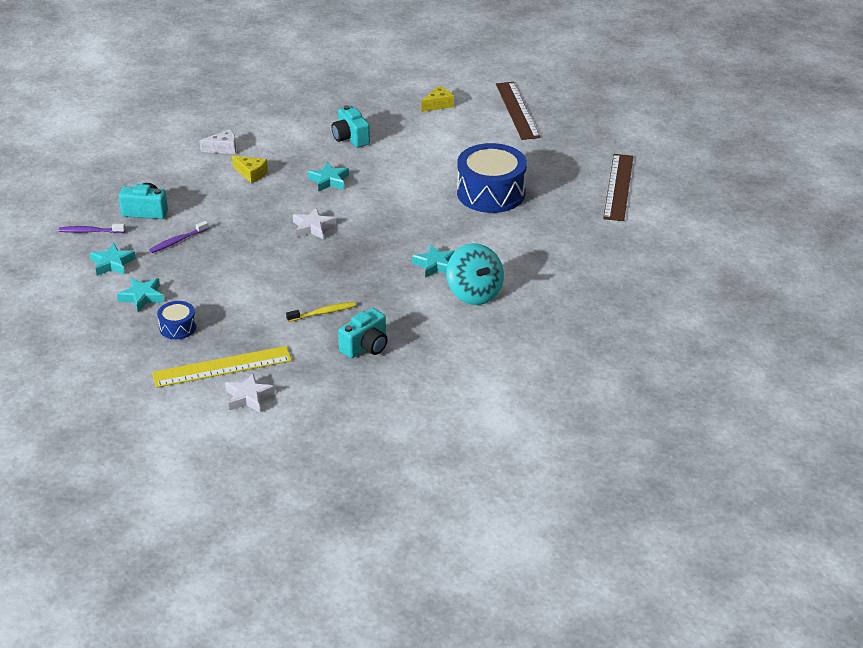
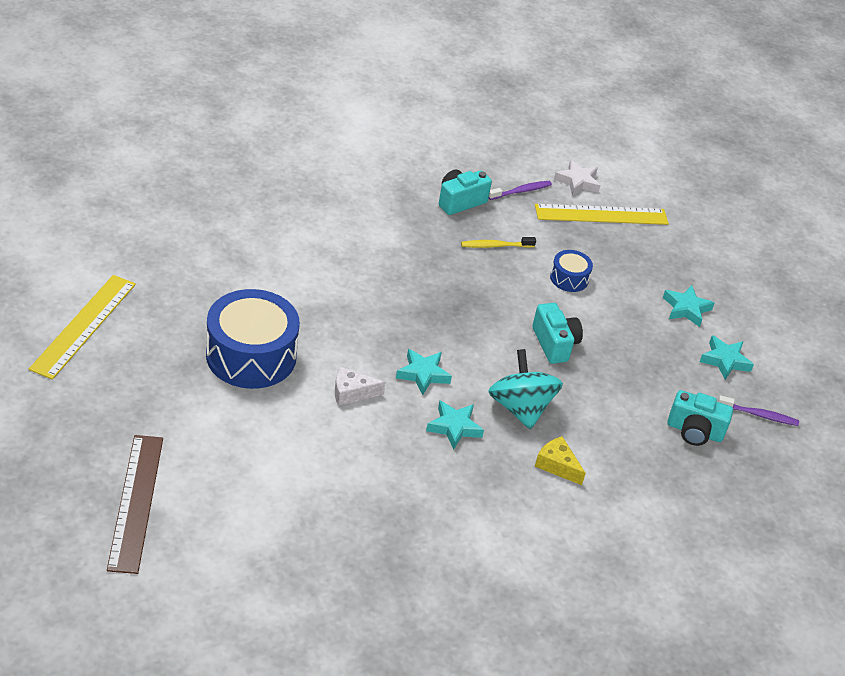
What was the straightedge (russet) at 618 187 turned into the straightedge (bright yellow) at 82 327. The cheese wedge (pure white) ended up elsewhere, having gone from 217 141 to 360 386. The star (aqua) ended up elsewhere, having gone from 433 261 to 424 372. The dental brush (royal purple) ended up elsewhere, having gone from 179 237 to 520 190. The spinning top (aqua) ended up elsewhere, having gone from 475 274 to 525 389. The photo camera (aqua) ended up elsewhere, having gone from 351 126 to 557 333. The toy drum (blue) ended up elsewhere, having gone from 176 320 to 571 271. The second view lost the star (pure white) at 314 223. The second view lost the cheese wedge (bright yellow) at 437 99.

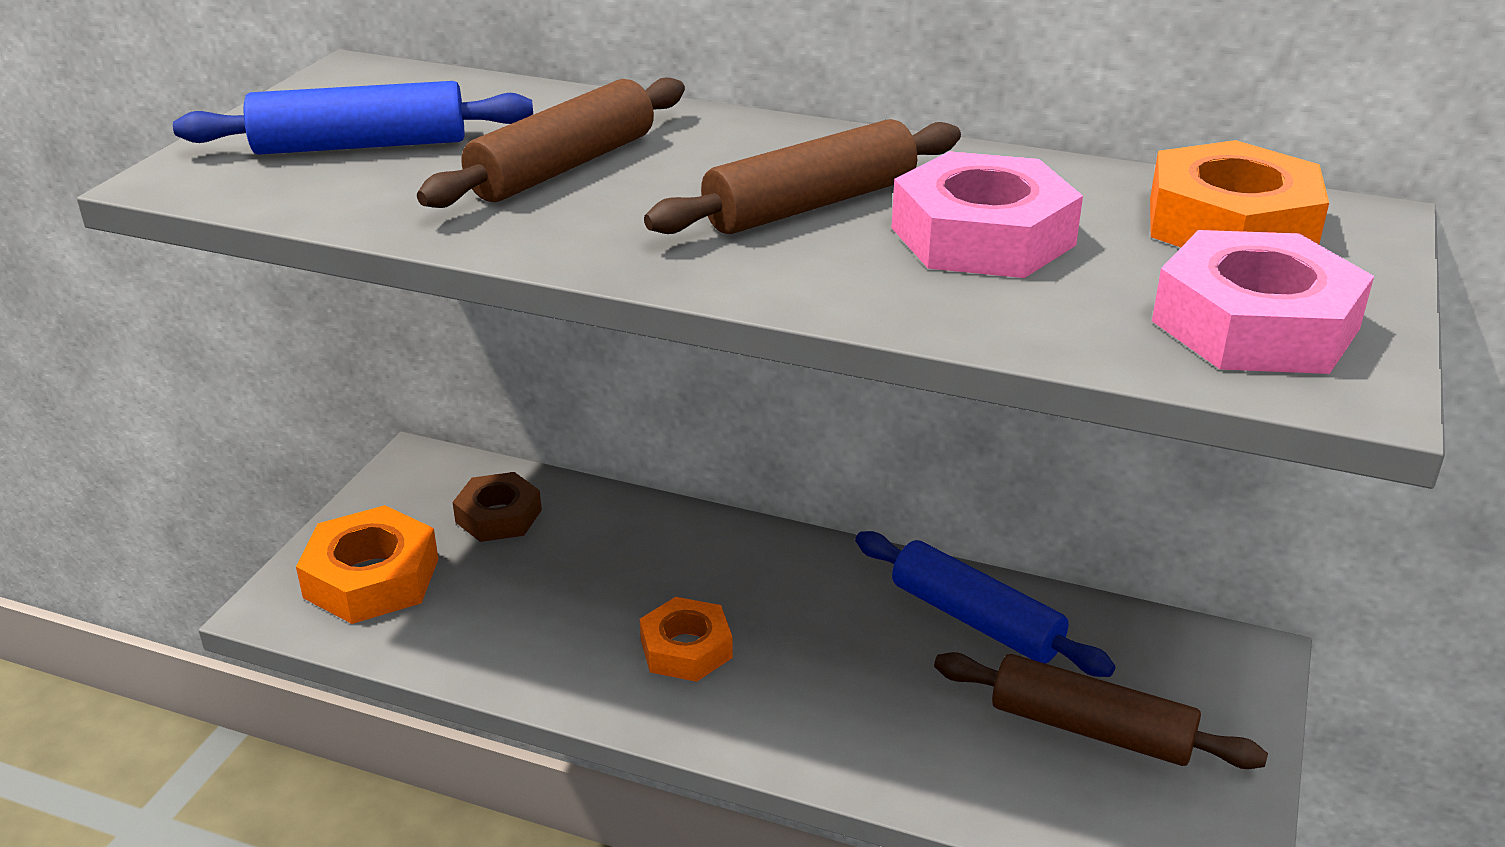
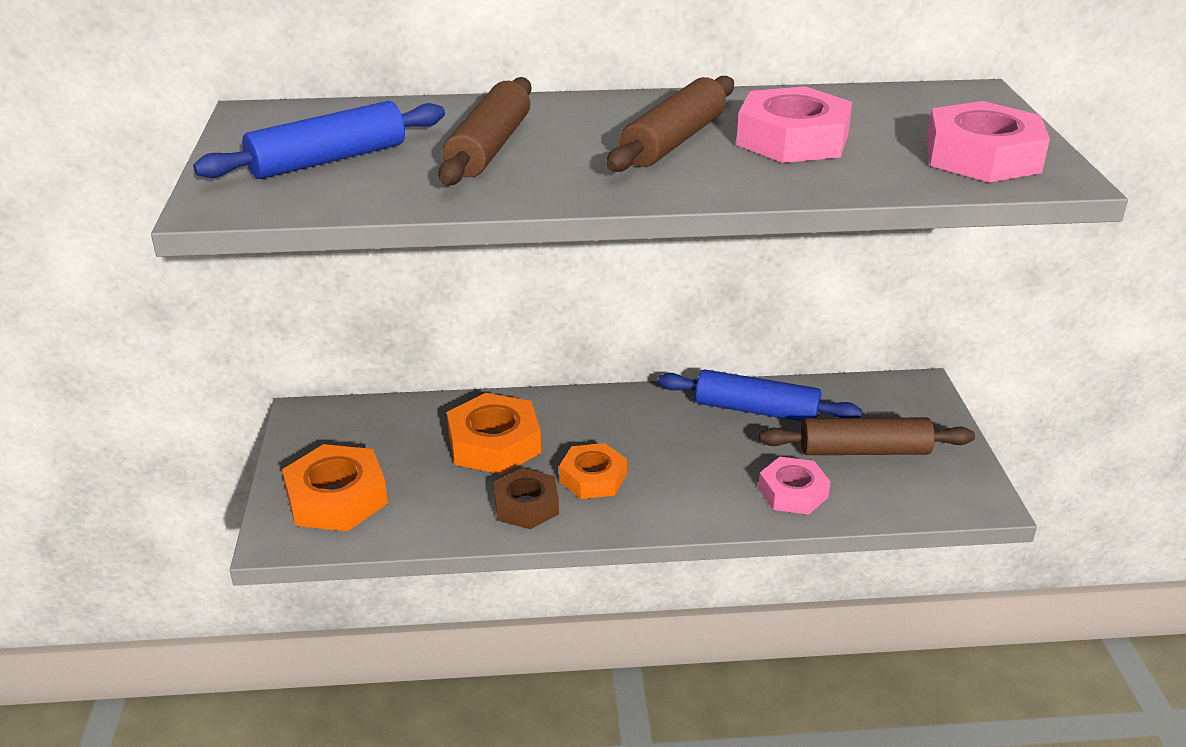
The hex nut (orange) ended up elsewhere, having gone from 1239 193 to 494 433. The hex nut (russet) ended up elsewhere, having gone from 497 507 to 526 498. The second view gained the hex nut (pink) at 794 486.

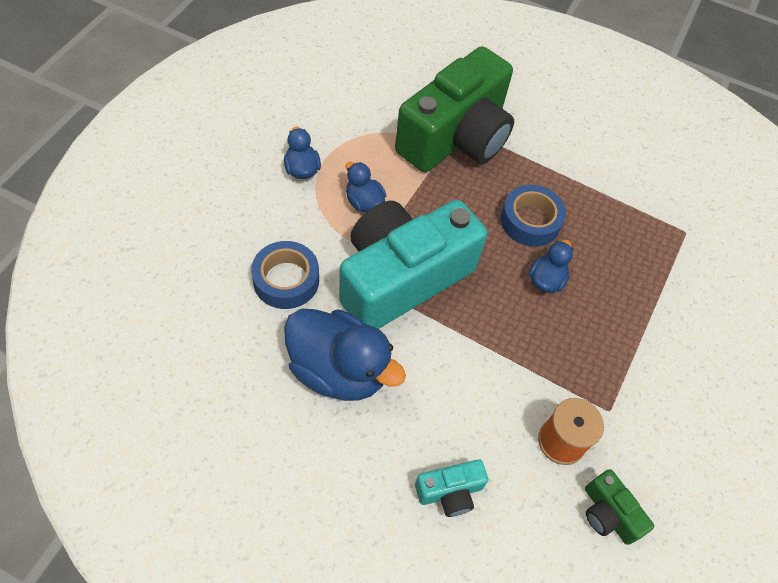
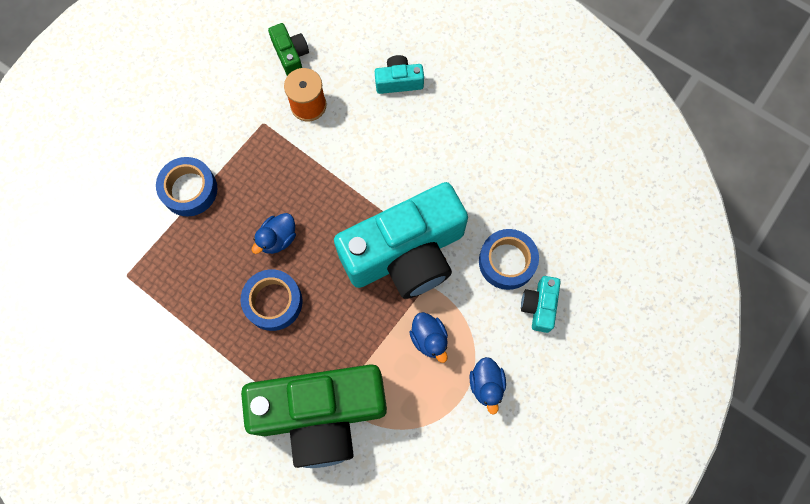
The second view gained the sticky tape (blue) at 186 186. The photo camera (green) at 454 109 ended up facing another way, 150 degrees counterclockwise from before. The second view gained the photo camera (aqua) at 541 304. The second view lost the toy duck (blue) at 345 355.

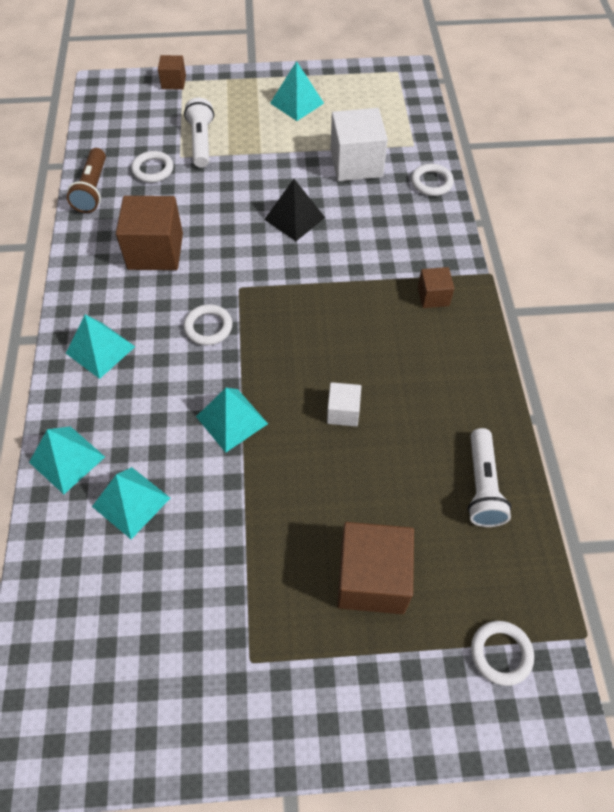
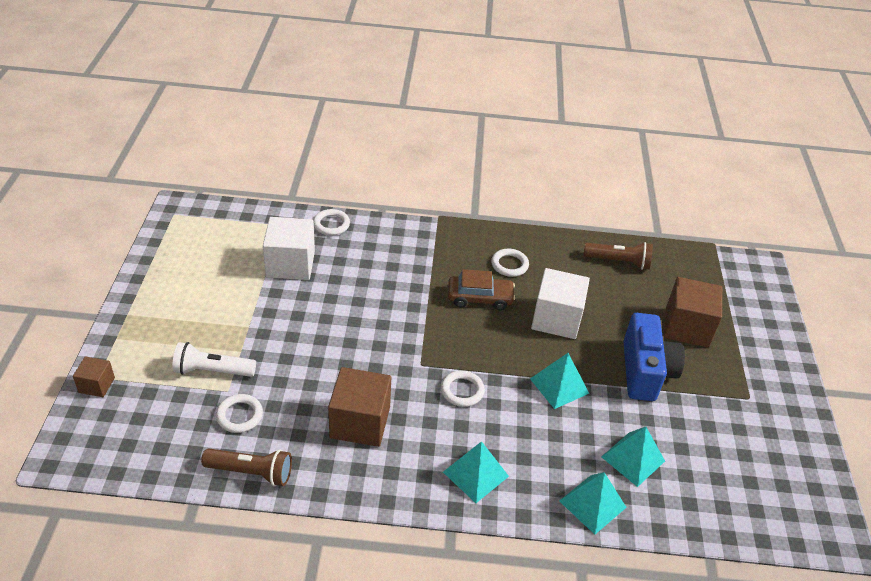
The second view gained the toy car (russet) at 481 289. The hoop (pure white) ended up elsewhere, having gone from 502 653 to 510 263. The size of the block (pure white) at 344 404 changed by a factor of 1.91. What was the pocket torch (pure white) at 489 477 turned into the pocket torch (russet) at 618 256. The second view gained the photo camera (blue) at 654 357. The second view lost the pyramid shape (ebony) at 294 210. The second view lost the pyramid shape (aqua) at 297 91. The second view lost the block (russet) at 436 287.

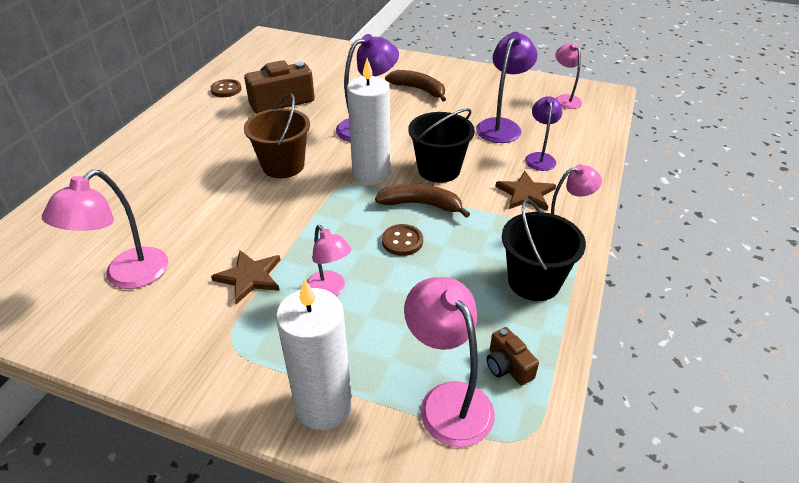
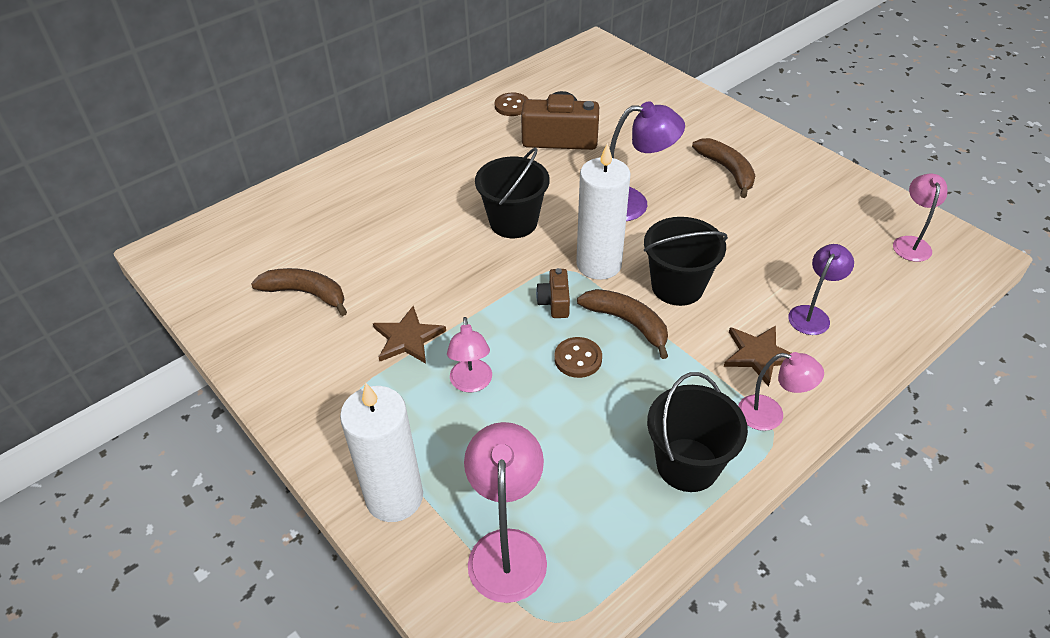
Where the reading lamp (pink) stood at 105 229, the banana (russet) came to stand at 299 292. What was the pail (russet) at 277 135 turned into the pail (ebony) at 512 193. The photo camera (russet) ended up elsewhere, having gone from 513 356 to 553 293. The second view lost the reading lamp (royal purple) at 507 87.

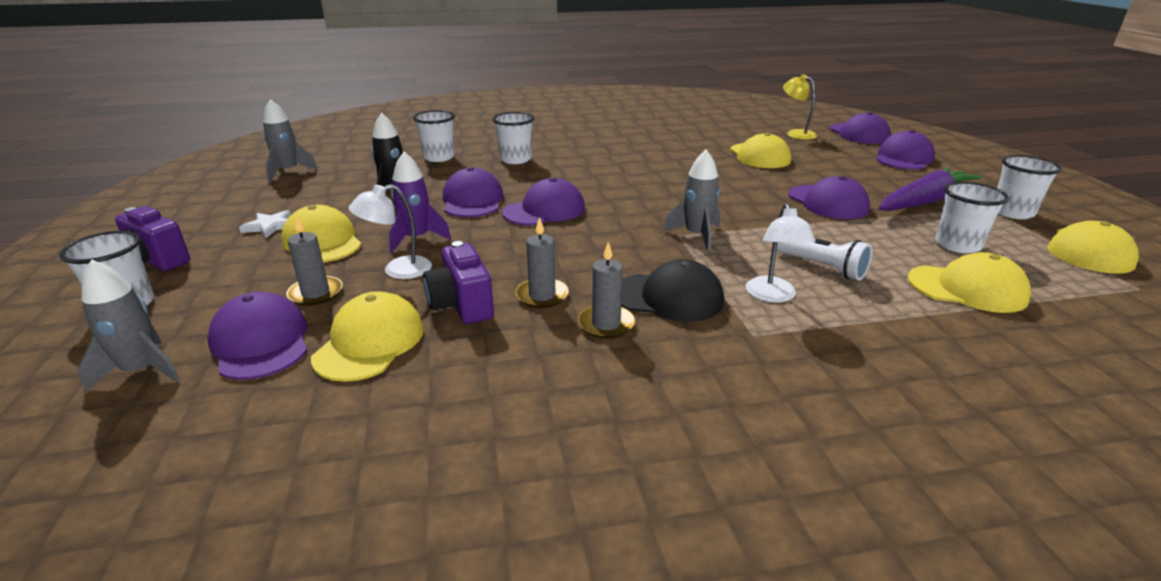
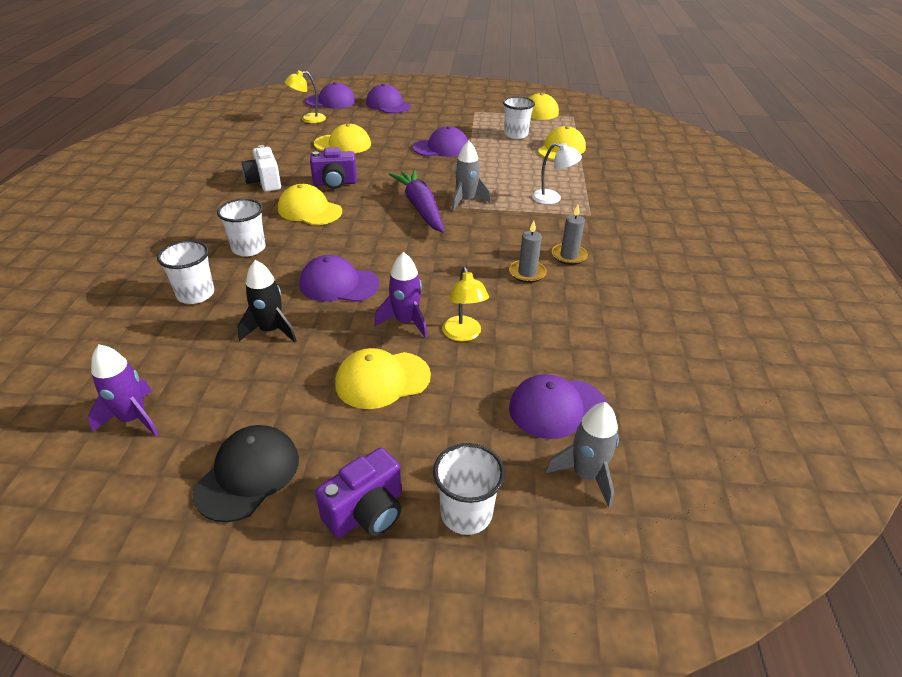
What was the rocket (gray) at 290 140 turned into the rocket (royal purple) at 123 390. The cap (ebony) ended up elsewhere, having gone from 672 290 to 245 473. The second view gained the photo camera (pure white) at 261 168. The cap (bright yellow) ended up elsewhere, having gone from 367 336 to 310 204. The photo camera (royal purple) ended up elsewhere, having gone from 458 282 to 333 168. The carrot (royal purple) ended up elsewhere, having gone from 930 189 to 417 201. What was the reading lamp (pure white) at 390 231 turned into the reading lamp (bright yellow) at 465 304. The second view lost the star (pure white) at 265 224. The second view lost the candle (gray) at 314 260. The second view lost the cap (royal purple) at 543 202. The second view lost the pocket torch (pure white) at 824 260. The second view lost the beaker (pure white) at 1029 187.

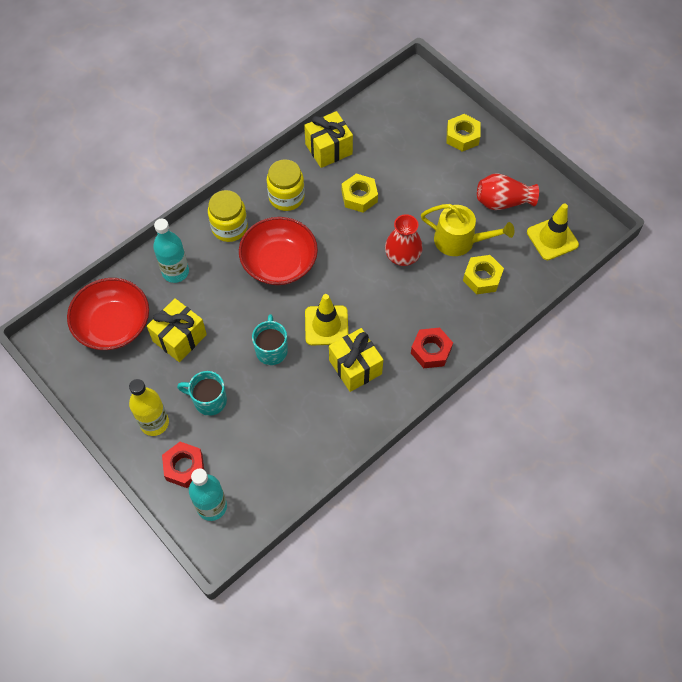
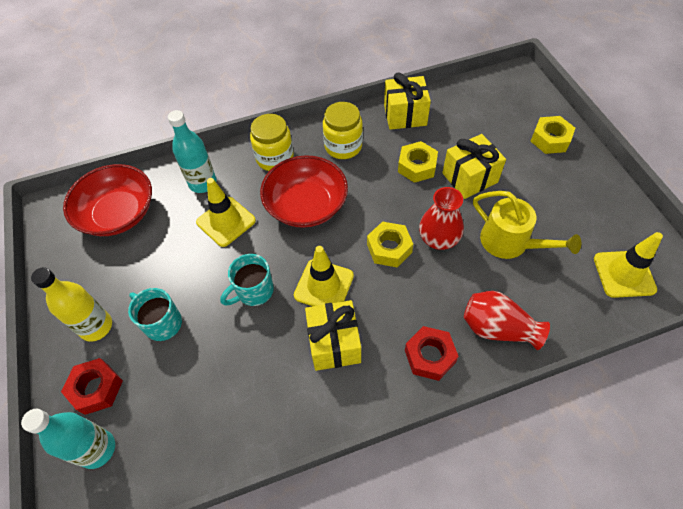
The second view gained the safety cone (bright yellow) at 226 212. The coffee mug (aqua) at 270 339 ended up facing another way, 150 degrees counterclockwise from before. The hex nut (bright yellow) ended up elsewhere, having gone from 483 274 to 390 244. The present (bright yellow) ended up elsewhere, having gone from 177 330 to 474 166. The flower vase (red) ended up elsewhere, having gone from 508 191 to 507 320.

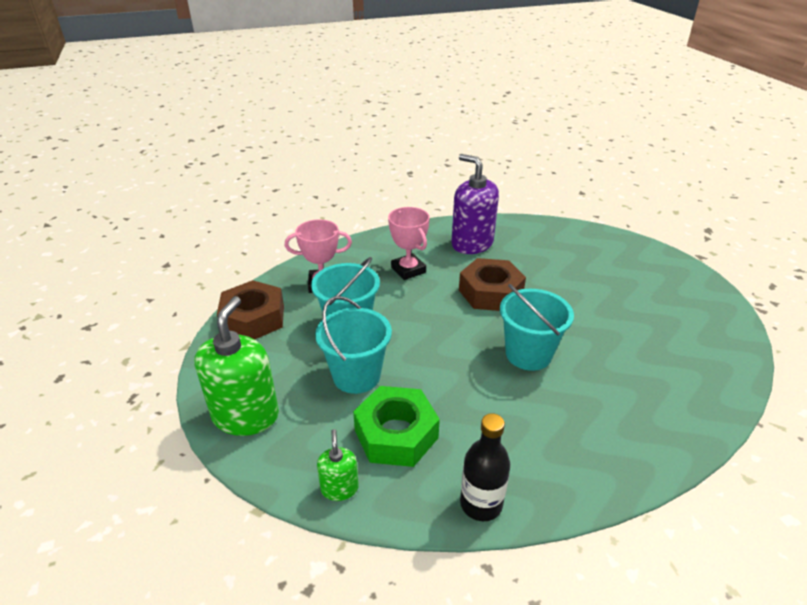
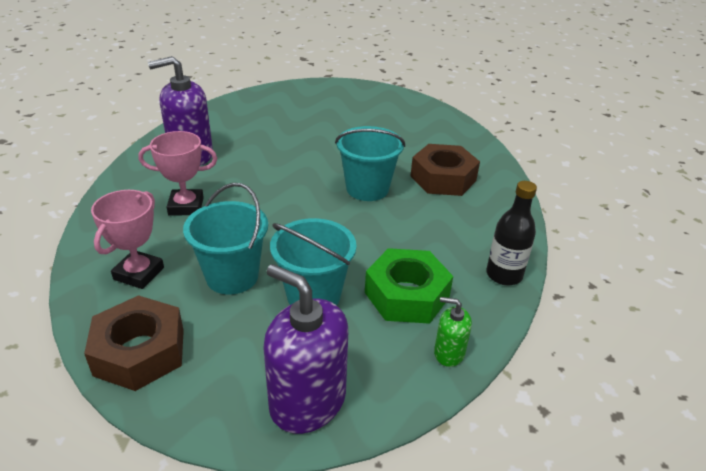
What was the soap pump (green) at 236 366 turned into the soap pump (royal purple) at 305 349. The hex nut (russet) ended up elsewhere, having gone from 492 284 to 445 170.

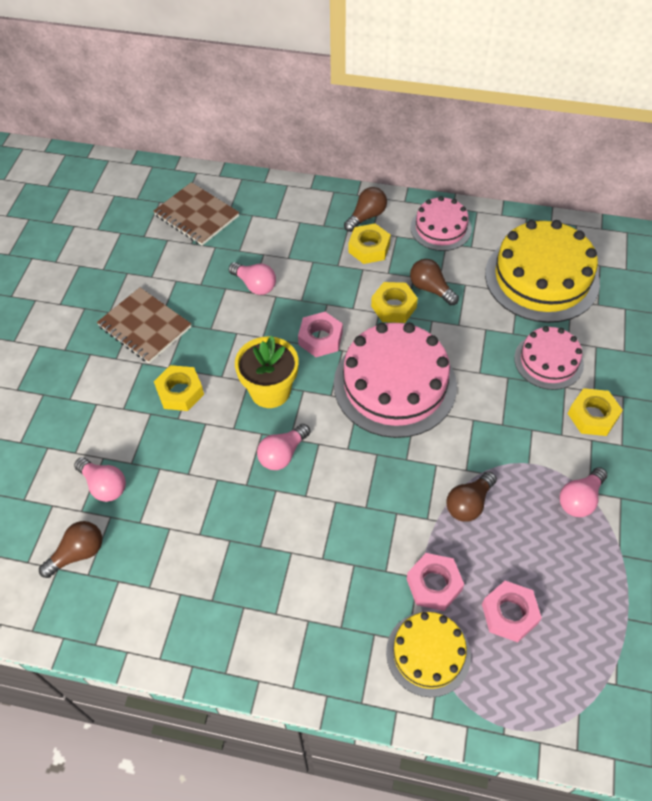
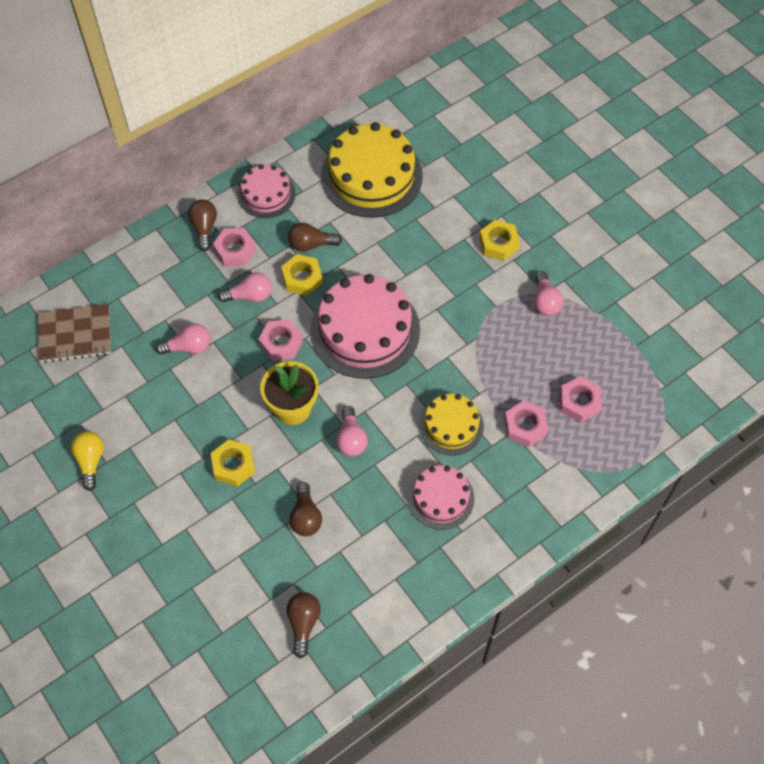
The second view gained the bulb (bright yellow) at 87 461. What was the hex nut (bright yellow) at 369 243 turned into the hex nut (pink) at 234 247. The bulb (pink) ended up elsewhere, having gone from 100 479 to 245 287. The bulb (russet) ended up elsewhere, having gone from 472 496 to 305 509. The gateau (pink) ended up elsewhere, having gone from 549 358 to 441 497. The gateau (bright yellow) ended up elsewhere, having gone from 428 654 to 451 425. The second view lost the exercise book (russet) at 144 325.

